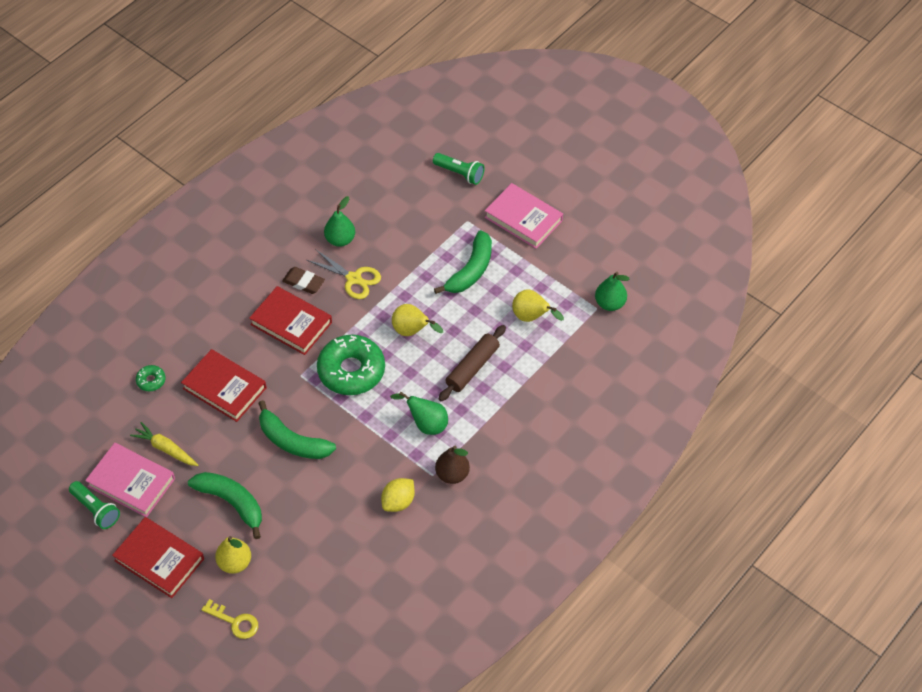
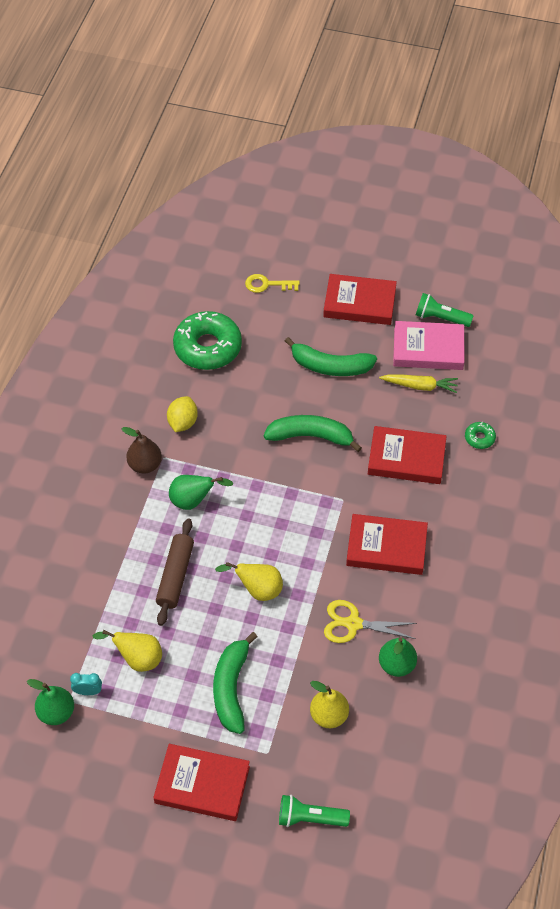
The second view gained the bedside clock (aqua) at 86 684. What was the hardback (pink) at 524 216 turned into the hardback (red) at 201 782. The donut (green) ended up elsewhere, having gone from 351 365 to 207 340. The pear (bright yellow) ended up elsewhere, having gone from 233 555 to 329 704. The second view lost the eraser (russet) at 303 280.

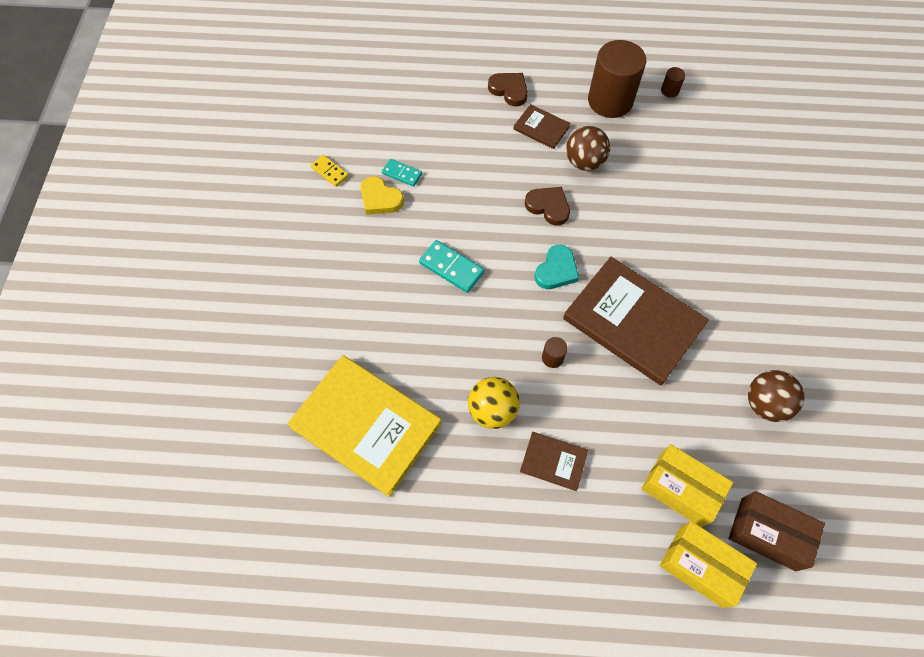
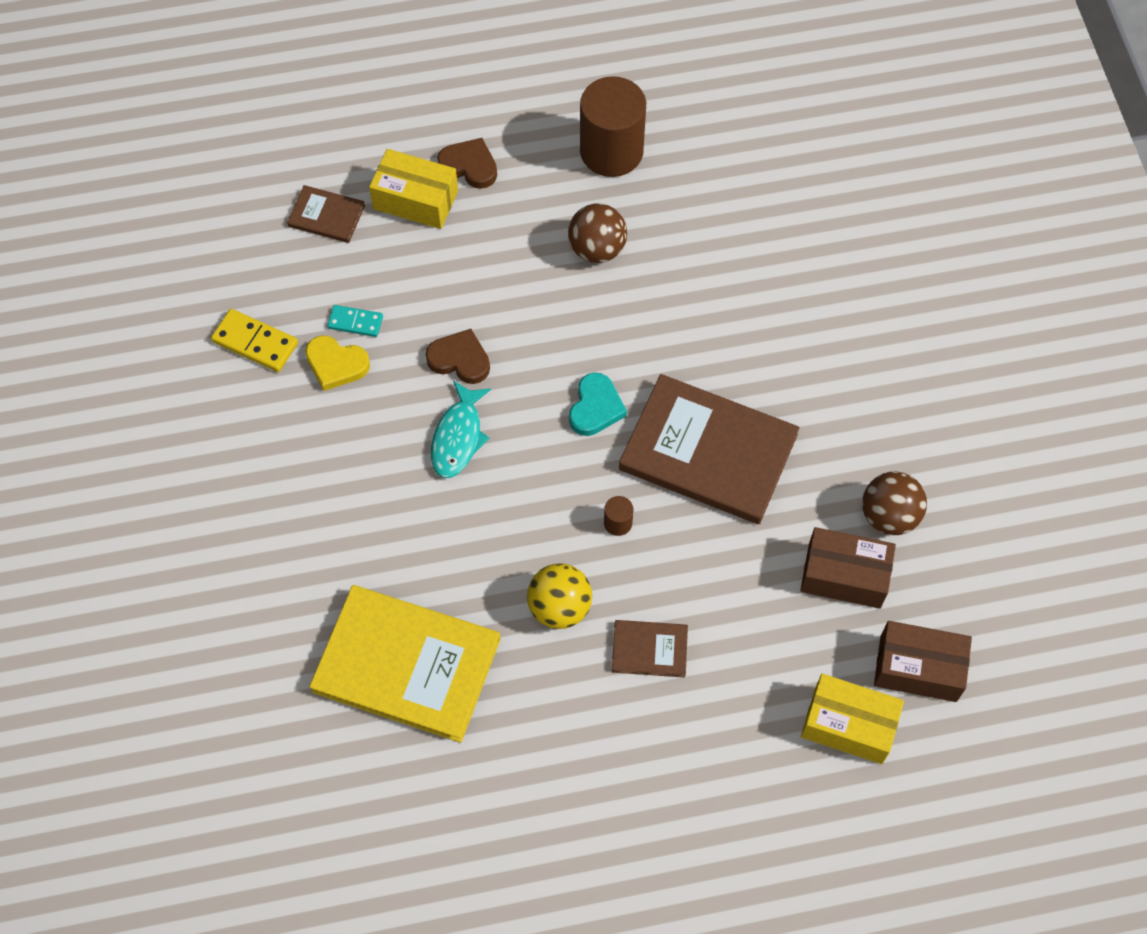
The size of the domino (bright yellow) at 330 171 changed by a factor of 1.53. The hardback (russet) ended up elsewhere, having gone from 542 126 to 326 214. The parcel (bright yellow) ended up elsewhere, having gone from 687 485 to 413 189. The love heart (russet) ended up elsewhere, having gone from 547 206 to 458 356. Where the domino (aqua) stood at 451 266, the toy fish (aqua) came to stand at 461 429. The second view gained the parcel (russet) at 848 568. The second view lost the cylinder (russet) at 673 82.

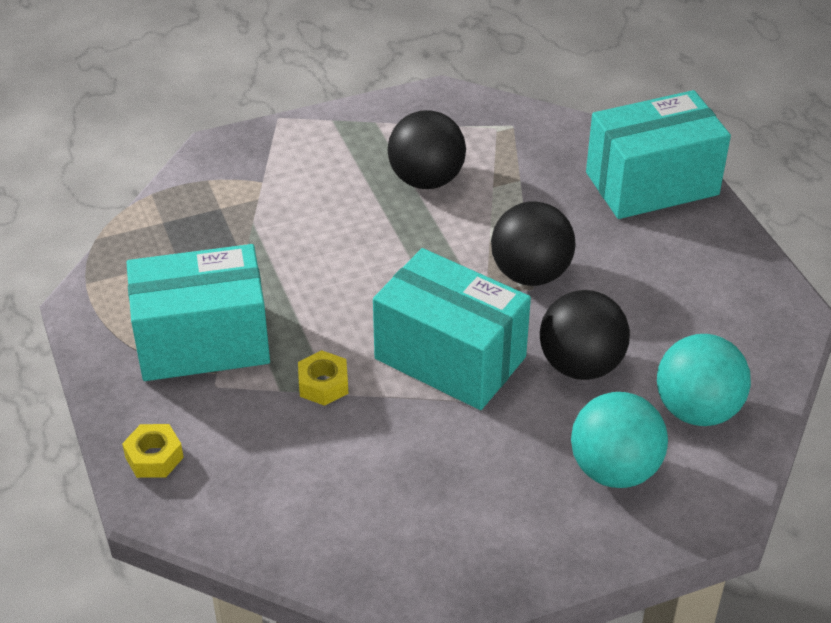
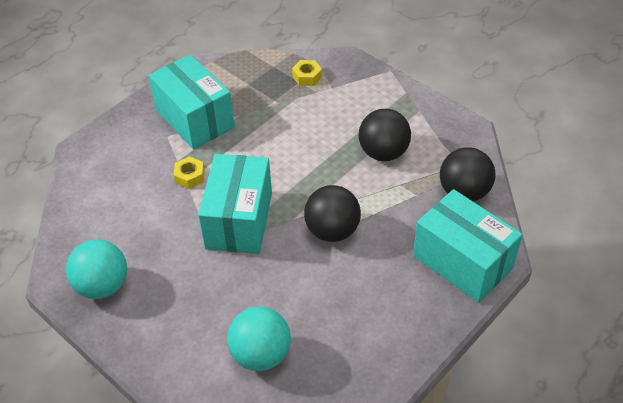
The play ball (aqua) ended up elsewhere, having gone from 619 440 to 96 269. The hex nut (bright yellow) ended up elsewhere, having gone from 153 451 to 307 73. The play ball (ebony) ended up elsewhere, having gone from 585 335 to 467 174.

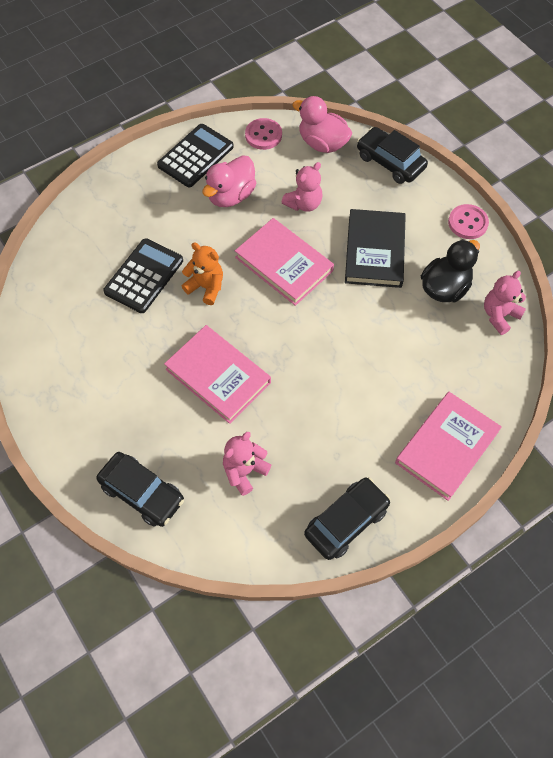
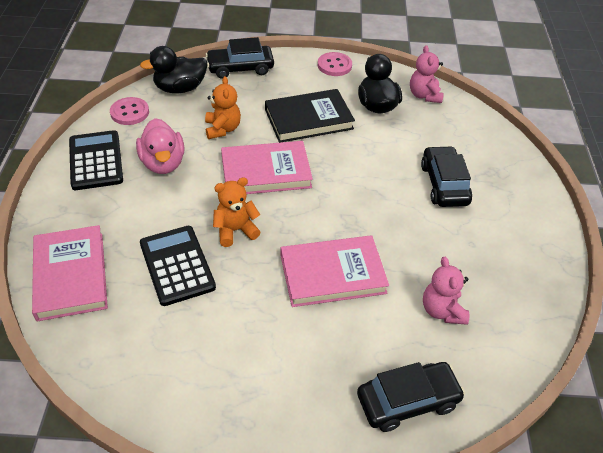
The hardback (pink) ended up elsewhere, having gone from 448 446 to 70 273. What was the toy duck (pink) at 322 124 turned into the toy duck (ebony) at 173 69. What was the stuffed bear (pink) at 302 187 turned into the stuffed bear (orange) at 223 107. The hardback (ebony) at 375 248 ended up facing another way, 60 degrees counterclockwise from before. The toy car (ebony) ended up elsewhere, having gone from 347 518 to 446 176.

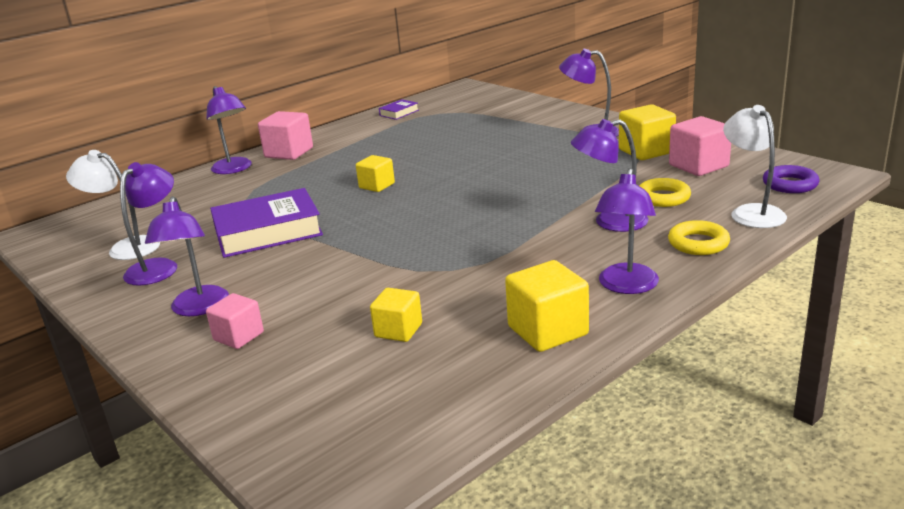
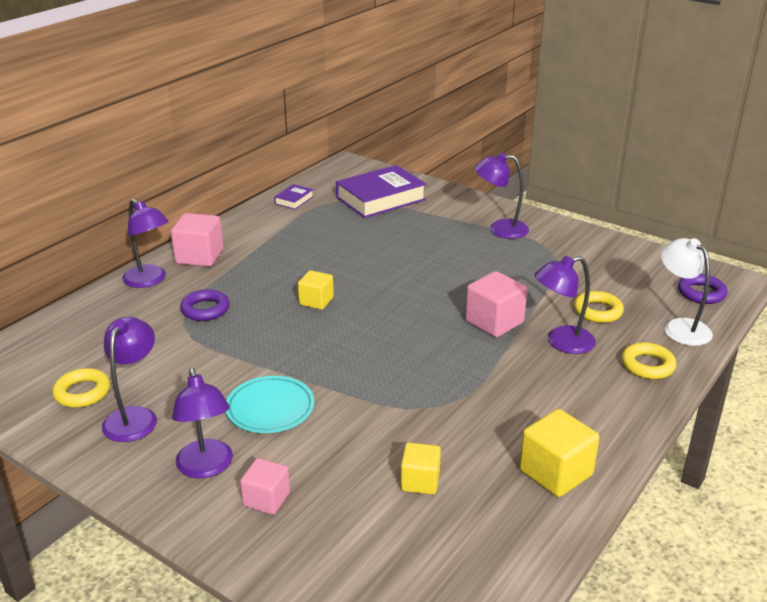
Where the reading lamp (pure white) stood at 113 205, the hoop (bright yellow) came to stand at 81 388. The second view gained the hoop (royal purple) at 204 305. The second view gained the flat dish (aqua) at 270 404. The hardback (royal purple) ended up elsewhere, having gone from 266 223 to 381 191. The block (pink) ended up elsewhere, having gone from 700 146 to 496 304. The second view lost the reading lamp (royal purple) at 627 231. The second view lost the block (bright yellow) at 647 132.

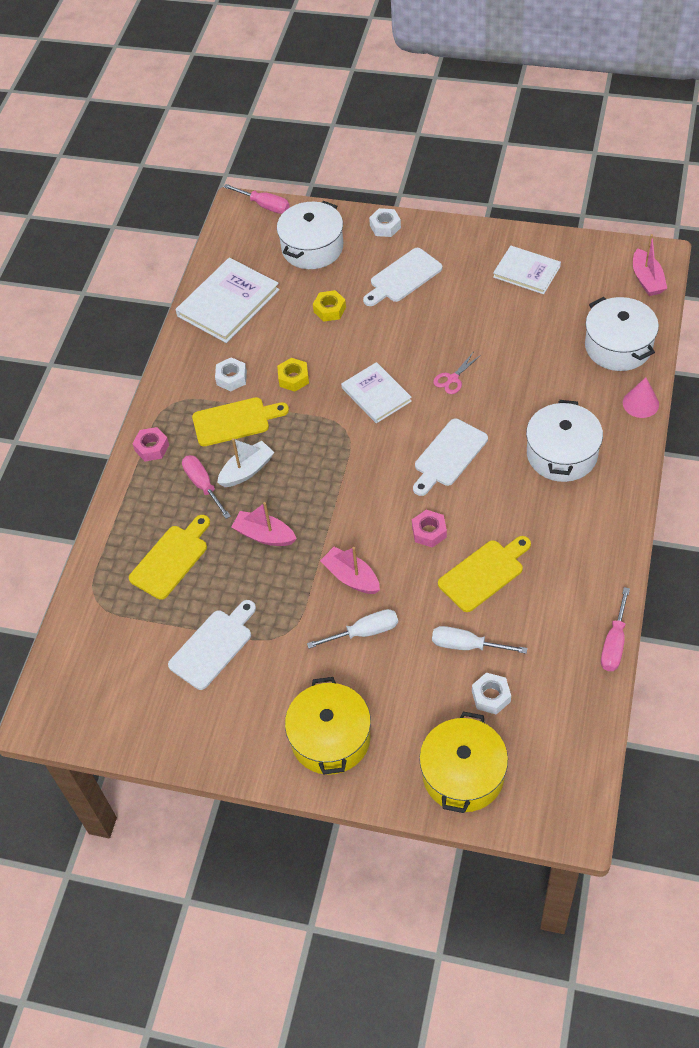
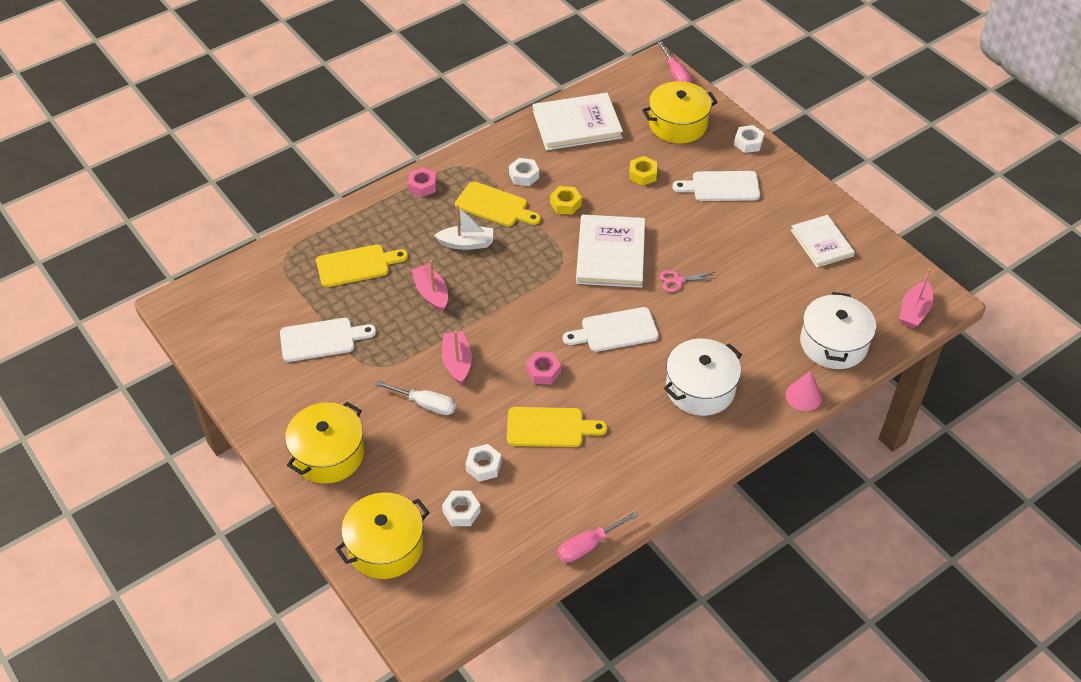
Where the screwdriver (pure white) stood at 479 640, the hex nut (pure white) came to stand at 483 463. The size of the hardback (pure white) at 376 392 changed by a factor of 1.54. What was the stockpot (pure white) at 310 235 turned into the stockpot (bright yellow) at 680 112. The second view lost the screwdriver (pink) at 206 487.

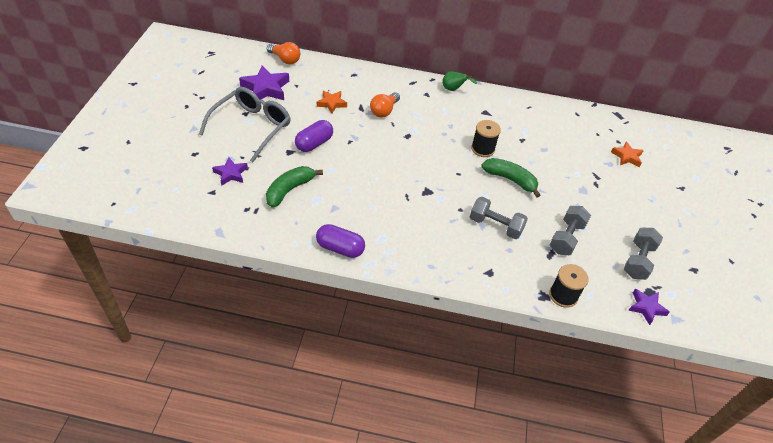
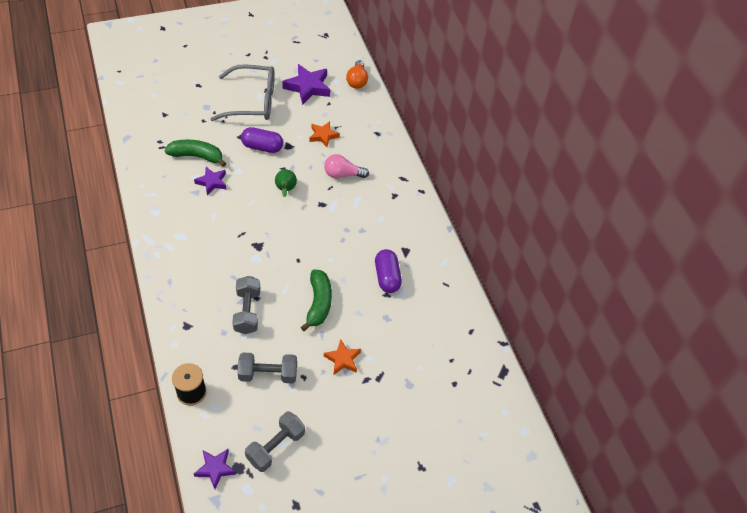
The star (royal purple) ended up elsewhere, having gone from 230 171 to 210 181. The hand weight (gray) at 643 254 ended up facing another way, 45 degrees counterclockwise from before. The pear (green) ended up elsewhere, having gone from 459 81 to 286 183. What was the bulb (orange) at 385 105 turned into the bulb (pink) at 346 166. The star (orange) ended up elsewhere, having gone from 627 154 to 342 357. The capsule (royal purple) ended up elsewhere, having gone from 340 241 to 388 271. The second view lost the spool (ebony) at 486 138.

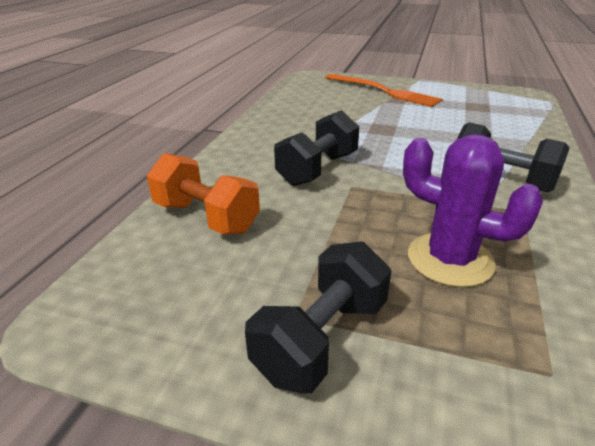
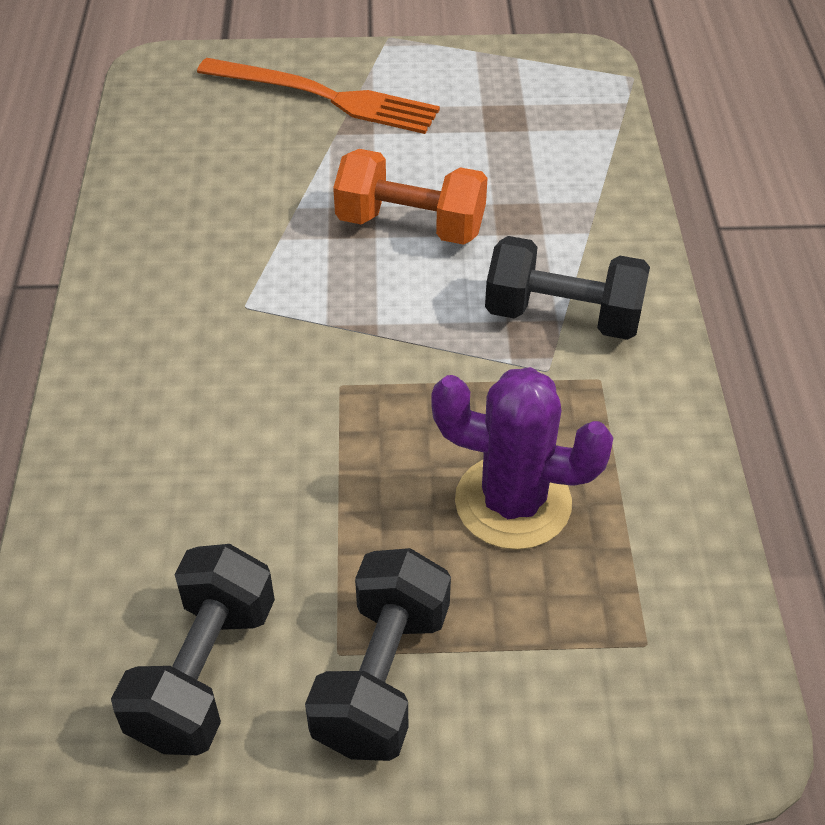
The hand weight (ebony) ended up elsewhere, having gone from 316 148 to 193 649. The hand weight (orange) ended up elsewhere, having gone from 203 193 to 410 197.

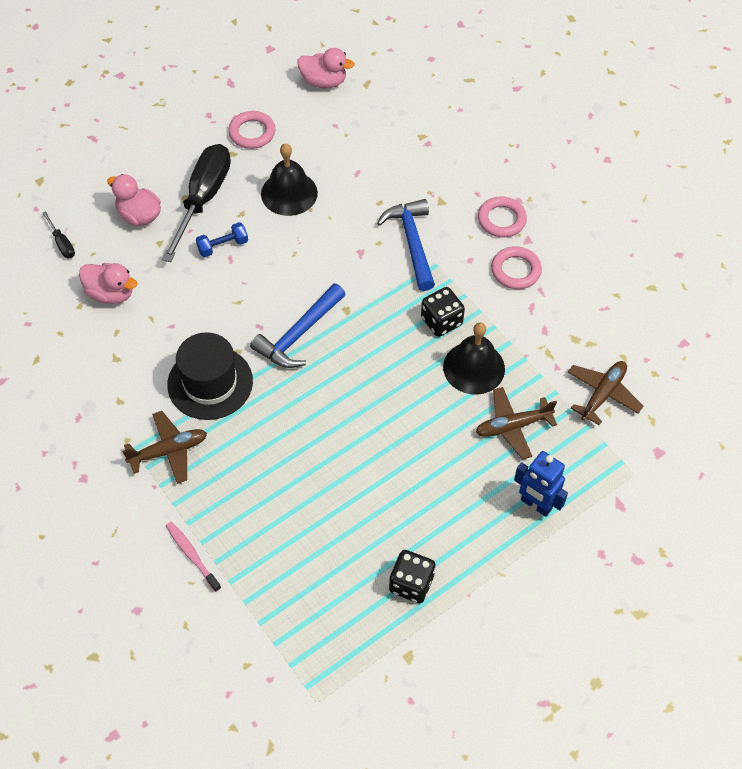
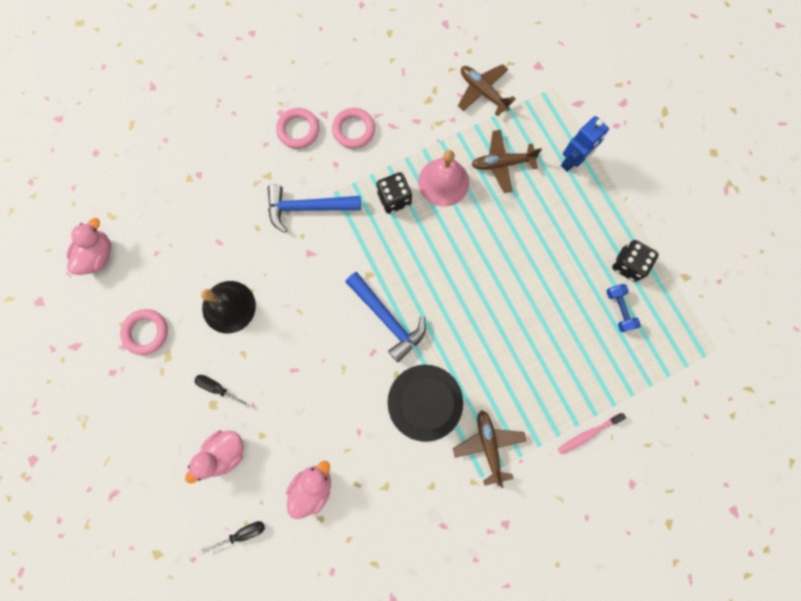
The size of the screwdriver (ebony) at 196 203 changed by a factor of 0.43. What was the bell (ebony) at 474 358 turned into the bell (pink) at 443 178. The aeroplane (russet) at 516 423 ended up facing another way, 90 degrees clockwise from before. The hand weight (blue) ended up elsewhere, having gone from 222 239 to 623 308.

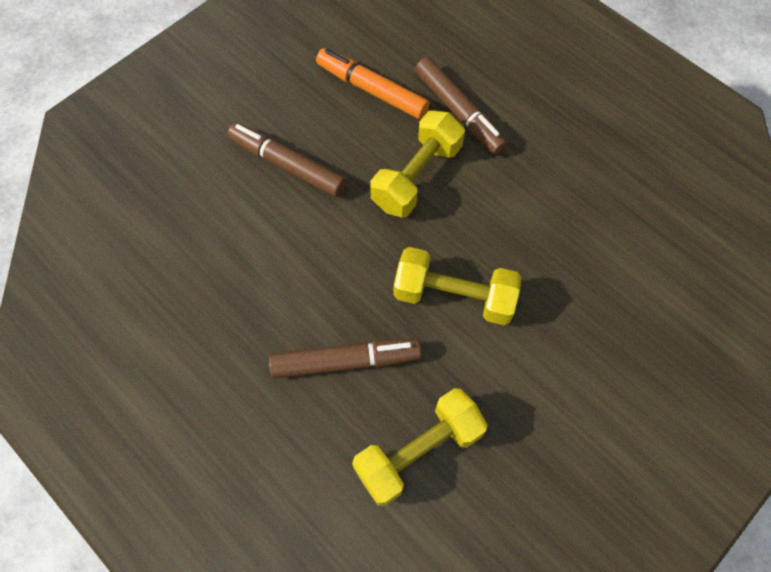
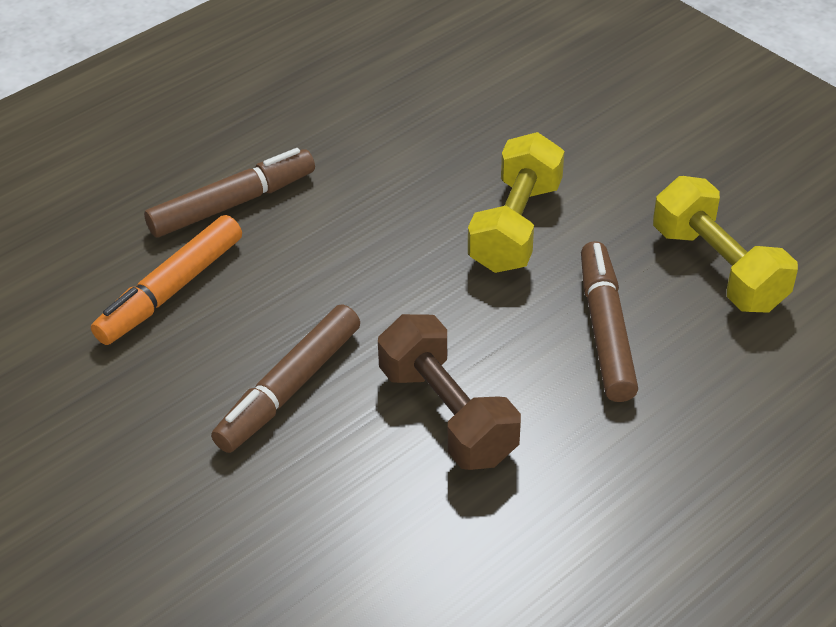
The second view gained the hand weight (russet) at 449 392. The second view lost the hand weight (bright yellow) at 417 163.

